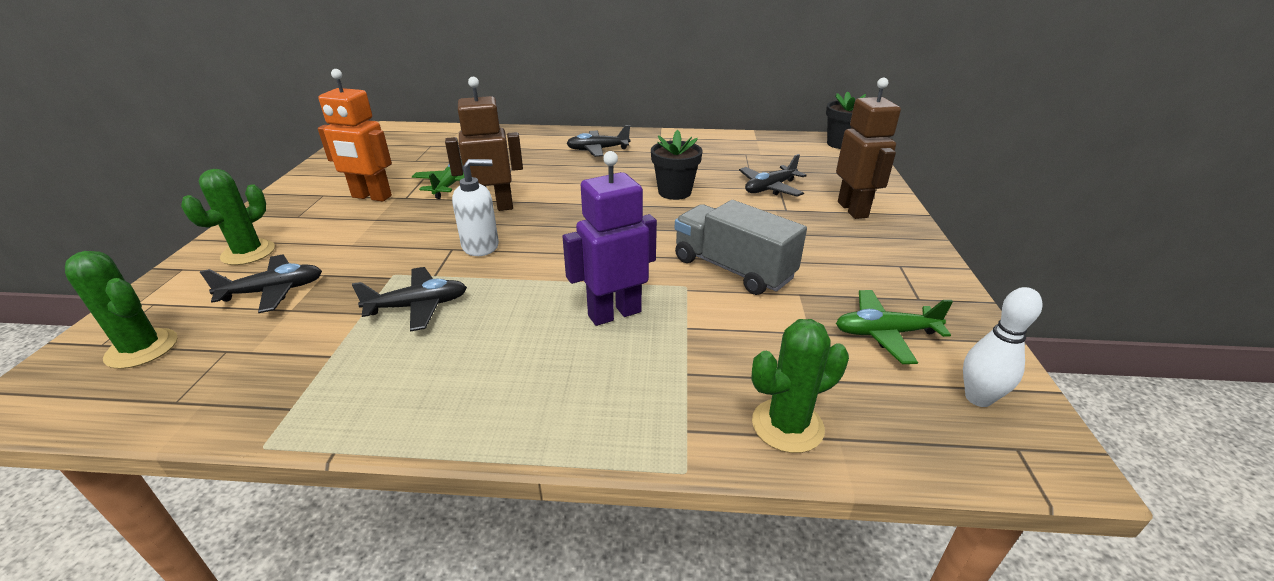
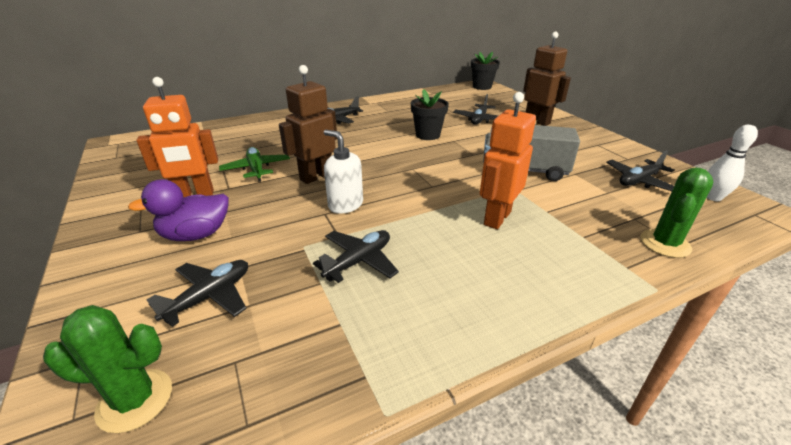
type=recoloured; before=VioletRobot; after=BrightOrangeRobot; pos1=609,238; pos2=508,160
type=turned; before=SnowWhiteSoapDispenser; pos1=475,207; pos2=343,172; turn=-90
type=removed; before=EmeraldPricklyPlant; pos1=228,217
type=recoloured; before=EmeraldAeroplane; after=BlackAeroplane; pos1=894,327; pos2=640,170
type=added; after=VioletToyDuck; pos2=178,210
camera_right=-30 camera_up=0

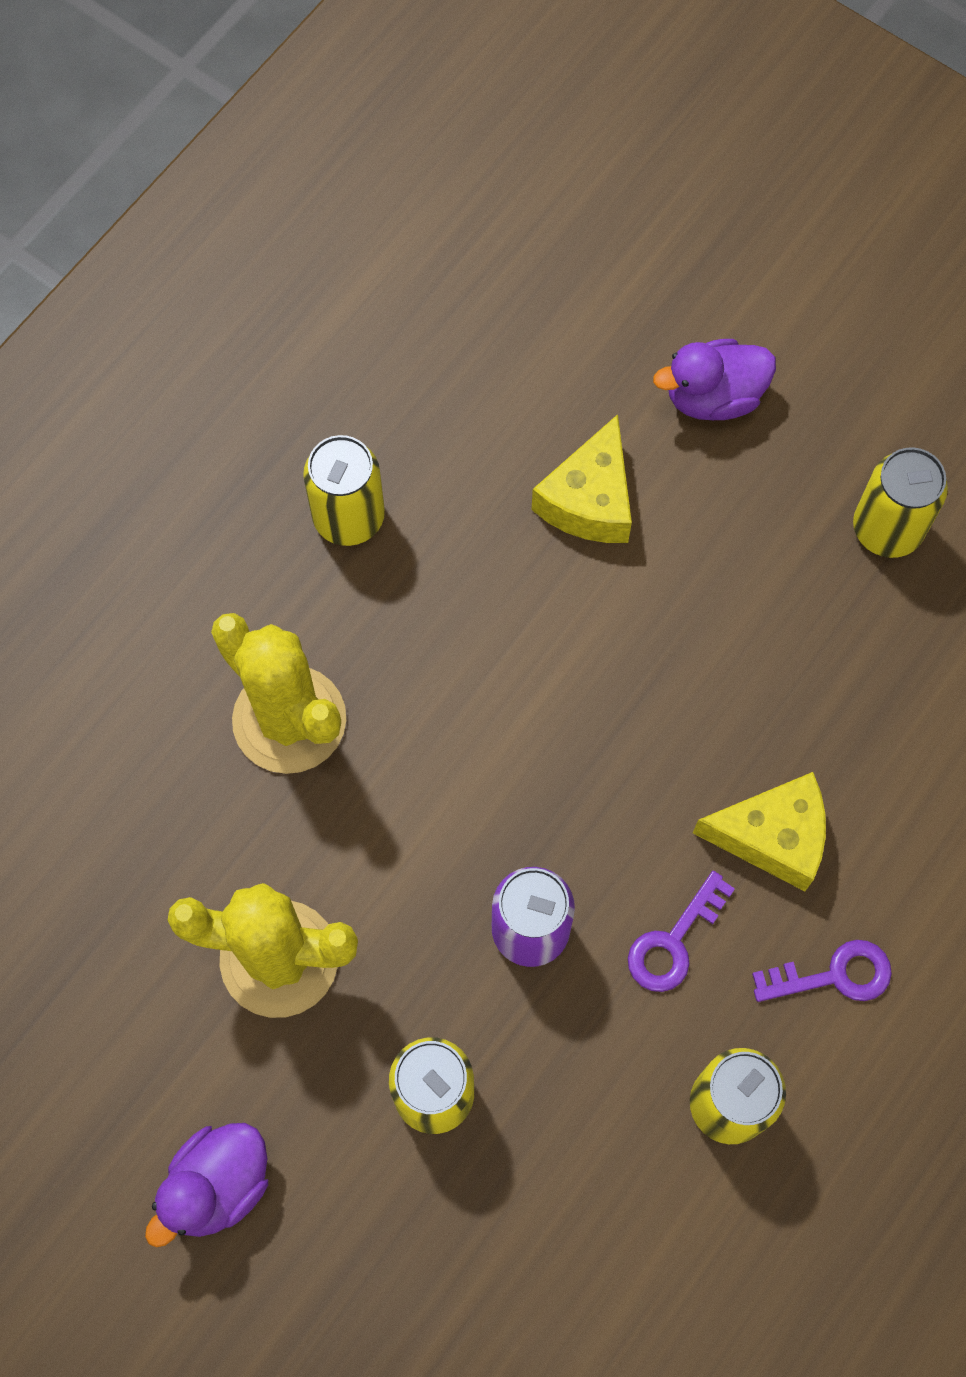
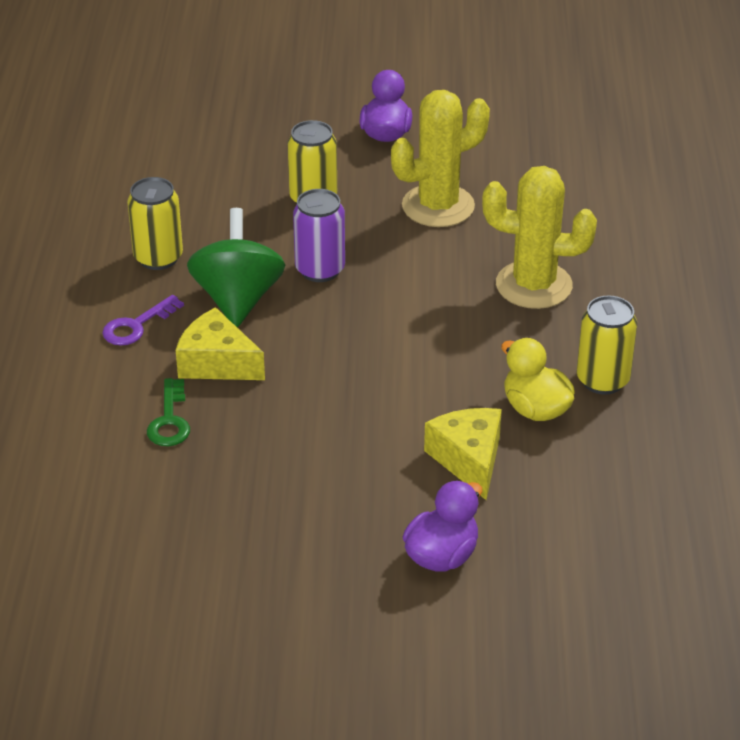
type=removed; before=YellowCan; pos1=900,502
type=turned; before=YellowCheeseWedge; pos1=759,831; pos2=220,343; turn=60
type=replaced; before=VioletKey; after=EmeraldToyTop; pos1=681,931; pos2=236,267
type=added; after=YellowToyDuck; pos2=538,379
type=added; after=EmeraldKey; pos2=168,412
camera_right=145 camera_up=-30

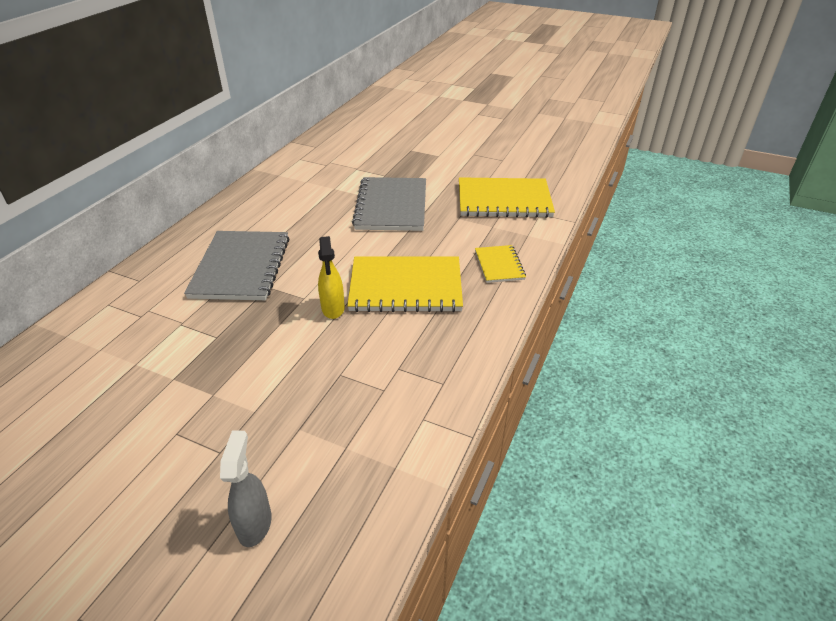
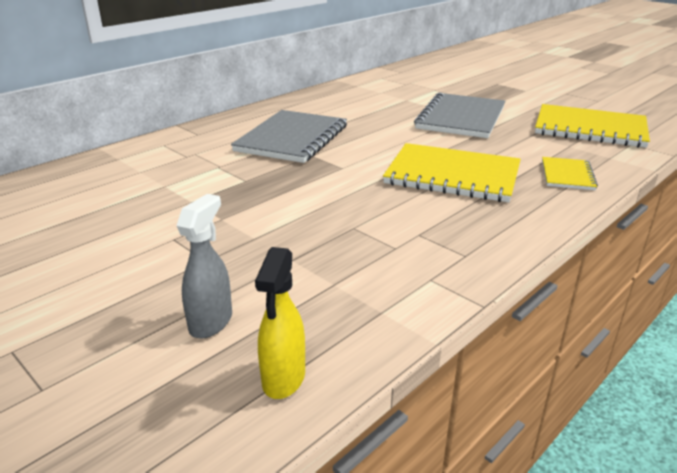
type=moved; before=YellowSprayCleaner; pos1=331,277; pos2=280,323
camera_right=20 camera_up=-10

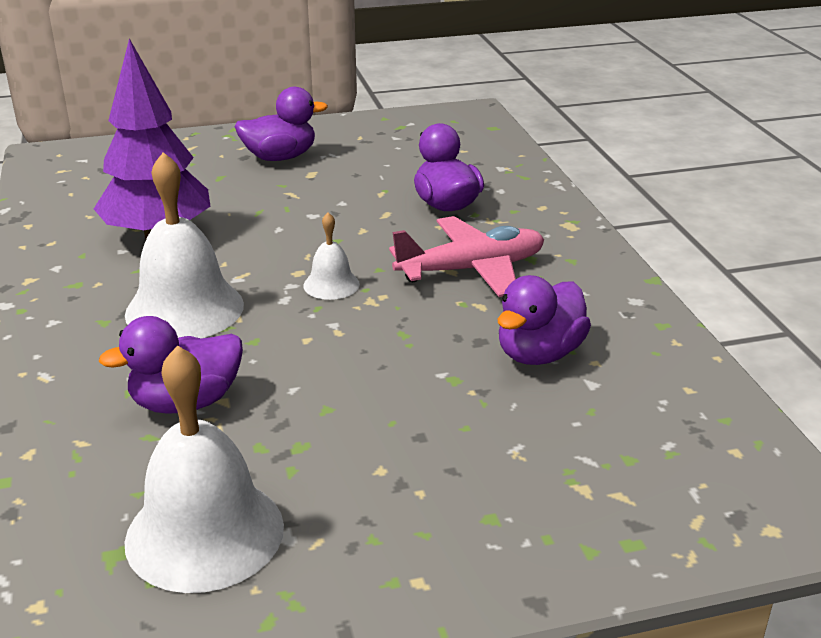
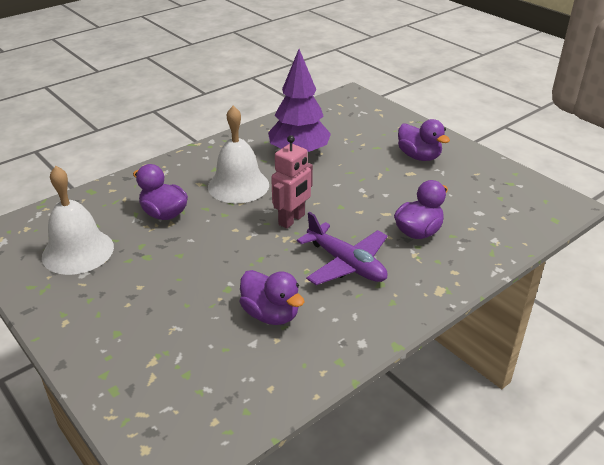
type=replaced; before=SnowWhiteSchoolBell; after=RosyRobot; pos1=331,256; pos2=292,182
type=recoloured; before=RosyAeroplane; after=VioletAeroplane; pos1=466,256; pos2=342,248
type=turned; before=VioletToyDuck; pos1=544,320; pos2=272,297; turn=-150
camera_right=65 camera_up=5

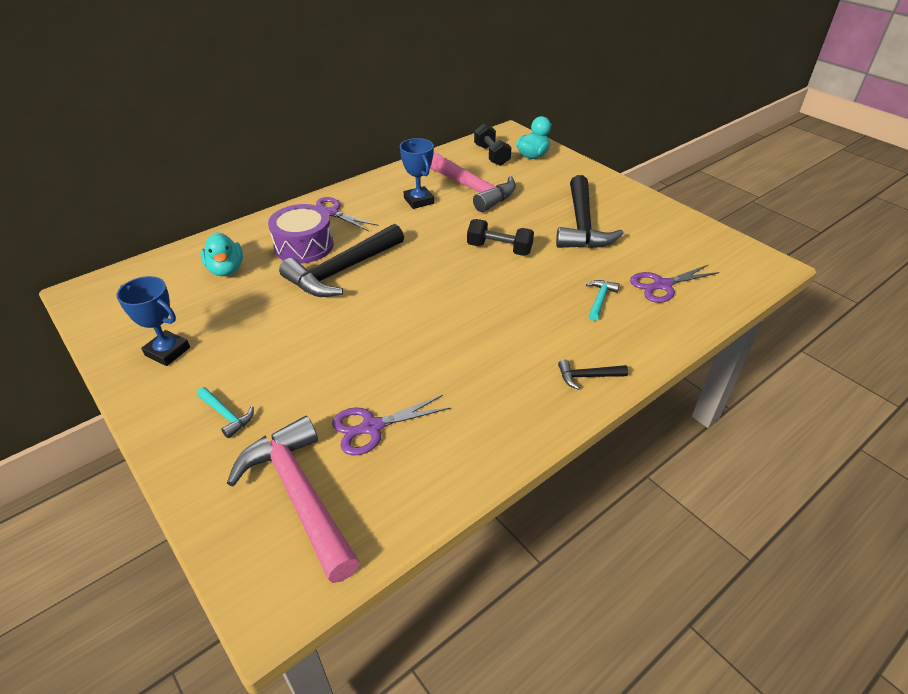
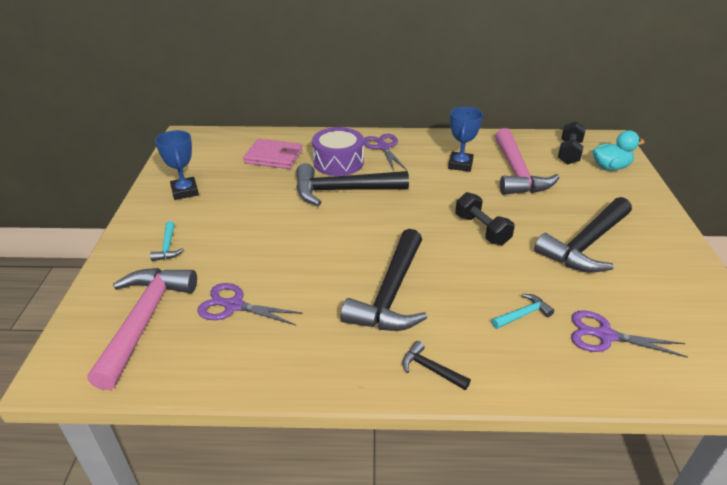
type=replaced; before=TurquoiseToyDuck; after=RosyWallet; pos1=222,254; pos2=273,154
type=added; after=BlackHammer; pos2=384,280
camera_right=40 camera_up=-5

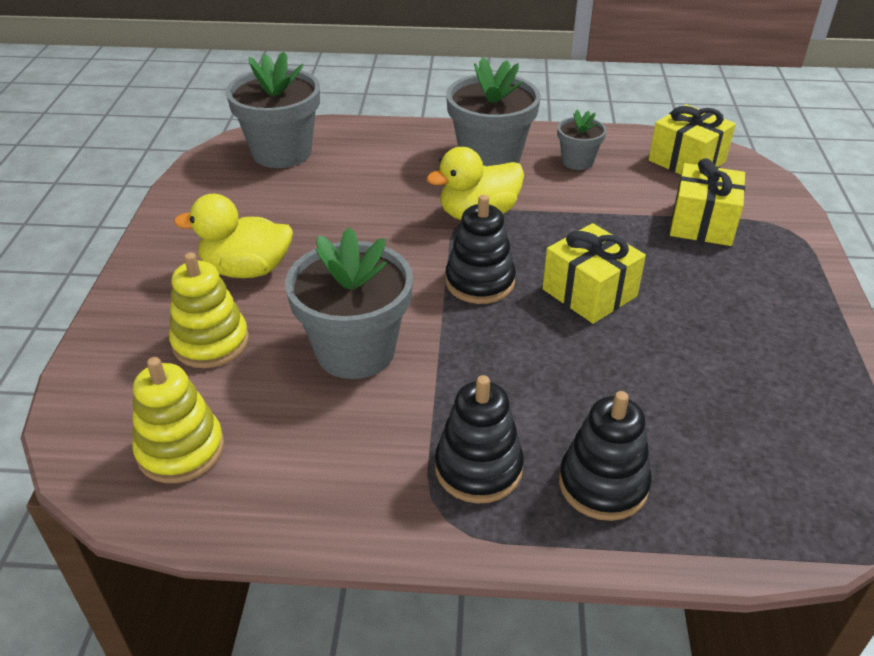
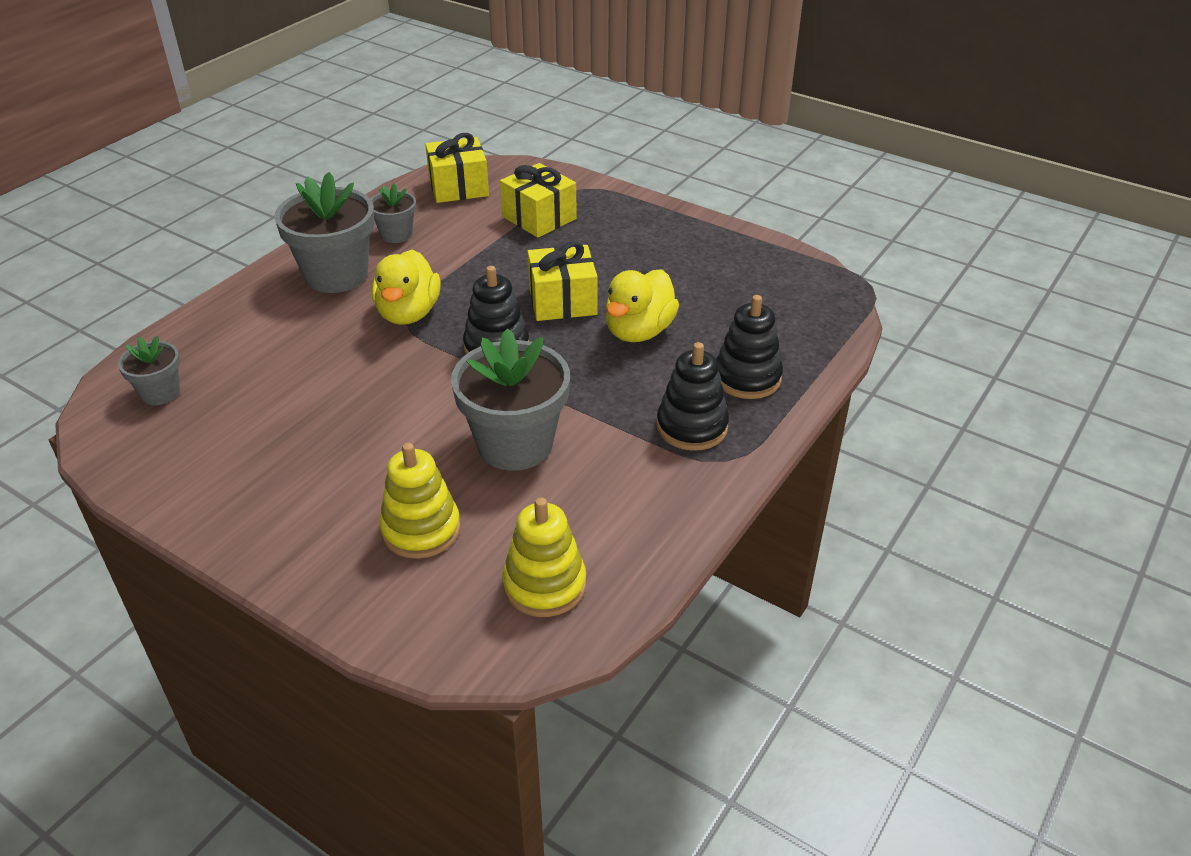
type=resized; before=AshGreyFlowerPot; pos1=273,109; pos2=149,370; scale=0.53
type=moved; before=YellowToyDuck; pos1=233,236; pos2=642,305
camera_right=-60 camera_up=0

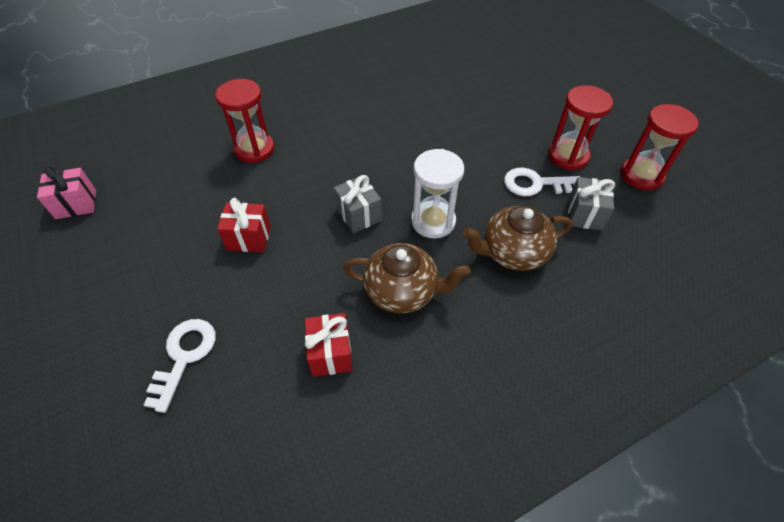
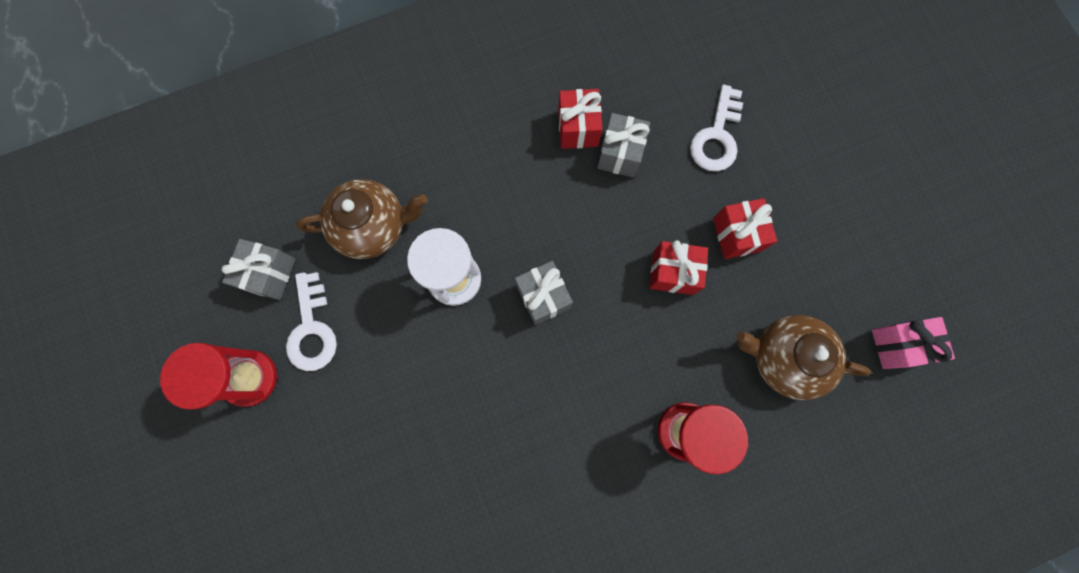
type=removed; before=RedSandTimer; pos1=660,147
type=turned; before=SnowWhiteKey; pos1=542,182; pos2=311,321; turn=75
type=moved; before=DarkBrownTeapot; pos1=406,278; pos2=803,357
type=added; after=AshGreyPresent; pos2=623,145
type=added; after=RedPresent; pos2=745,228
camera_right=-175 camera_up=25

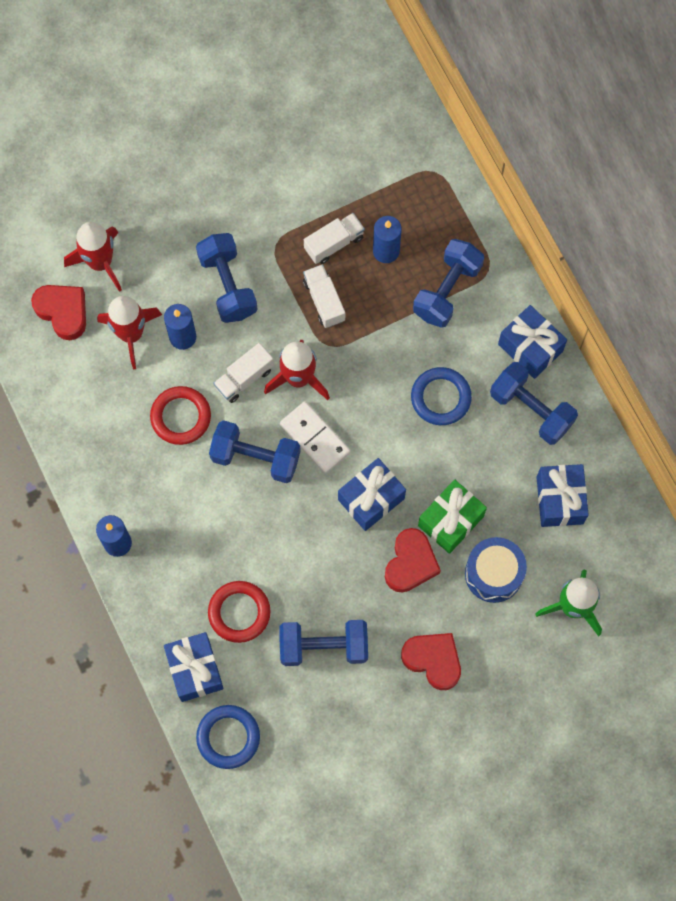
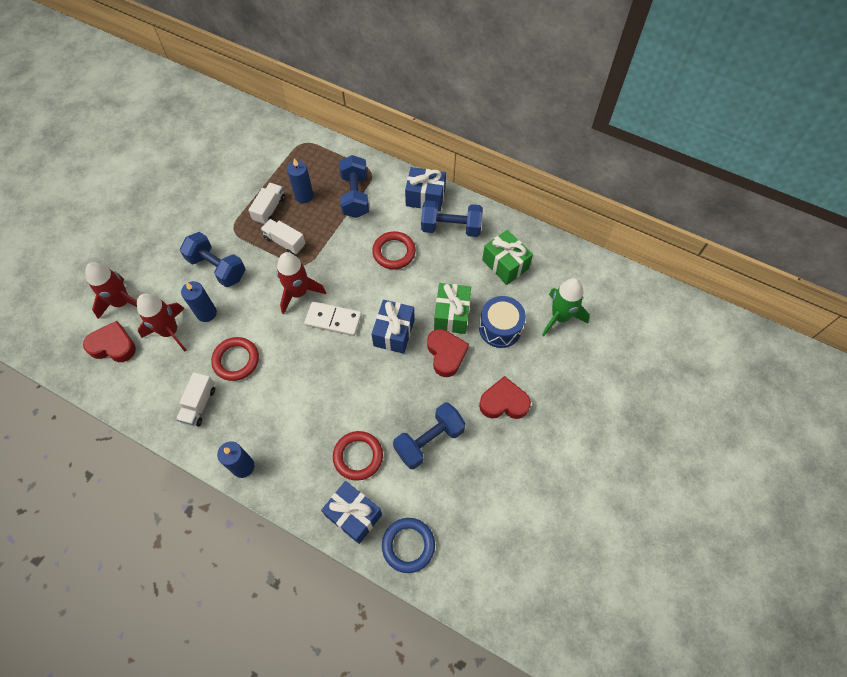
type=moved; before=SnowWhiteLorry; pos1=243,373; pos2=195,399
type=recoloured; before=RoyalBlueRing; after=RedRing; pos1=441,396; pos2=394,250
type=removed; before=RoyalBlueDumbbell; pos1=255,451
type=recoloured; before=RoyalBluePresent; after=EmeraldPresent; pos1=562,495; pos2=507,257
camera_right=-35 camera_up=-10

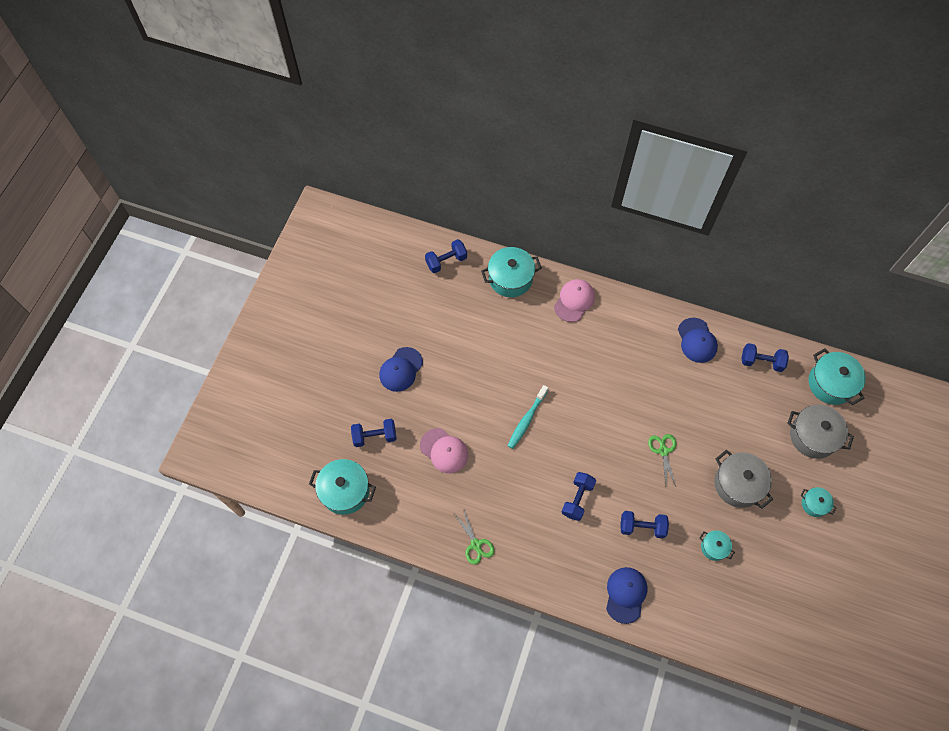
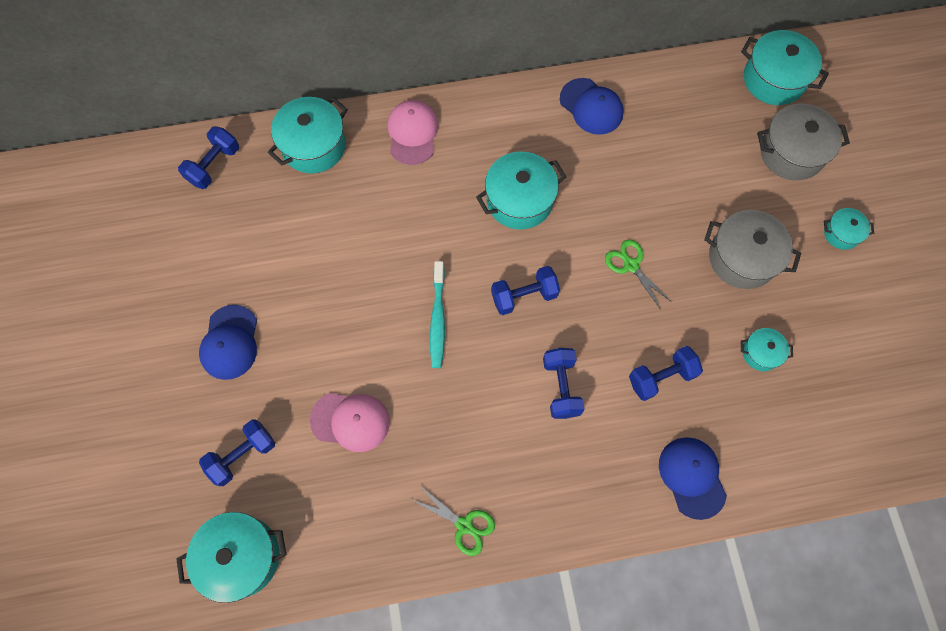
type=moved; before=RoyalBlueDumbbell; pos1=765,357; pos2=525,290
type=added; after=TurquoiseCookingPot; pos2=521,190
camera_right=-30 camera_up=5

